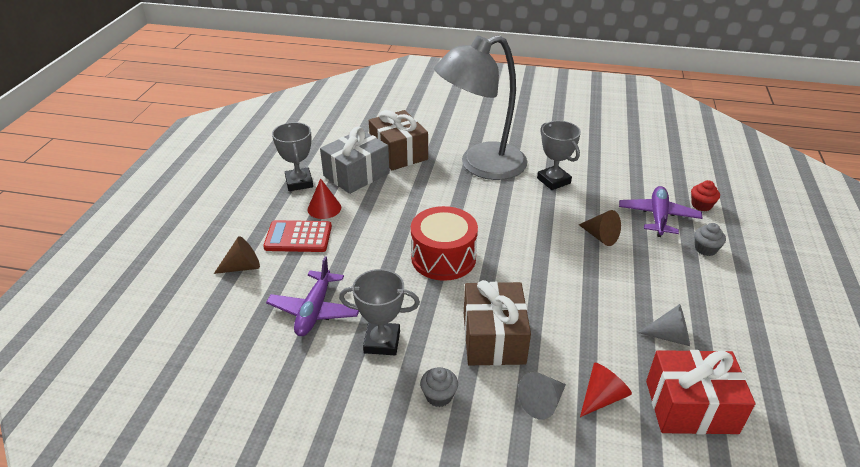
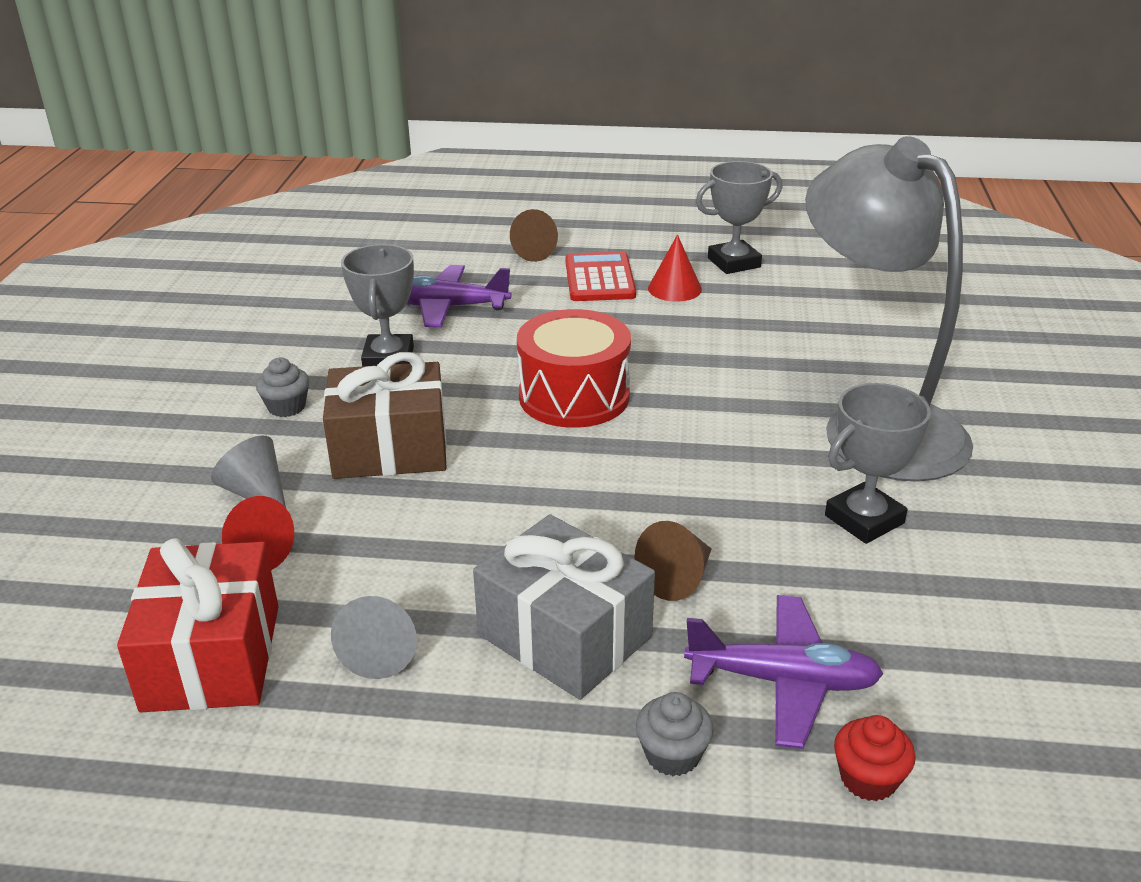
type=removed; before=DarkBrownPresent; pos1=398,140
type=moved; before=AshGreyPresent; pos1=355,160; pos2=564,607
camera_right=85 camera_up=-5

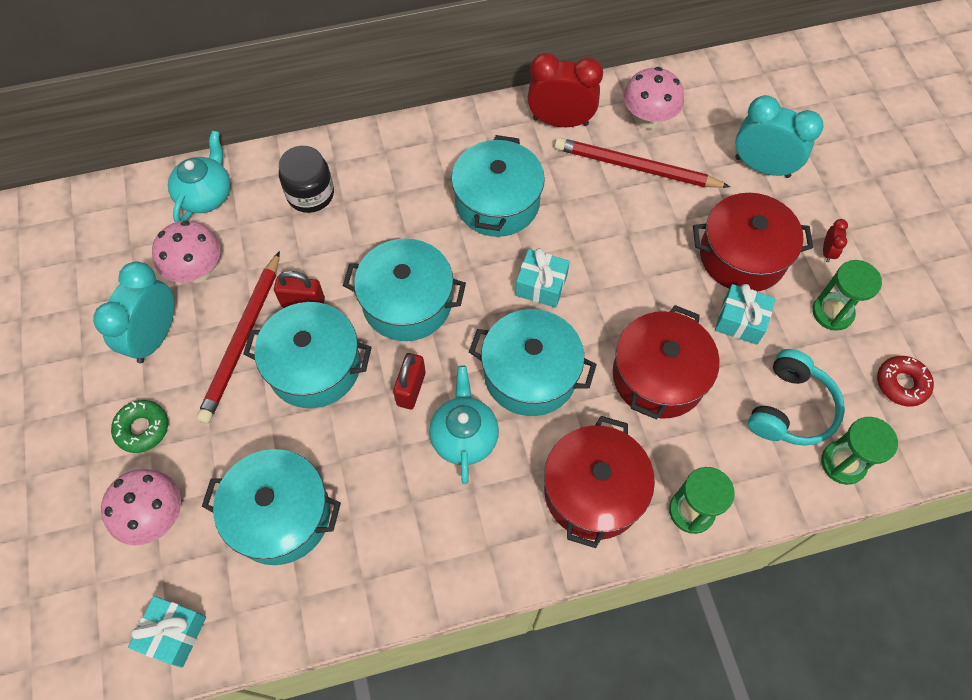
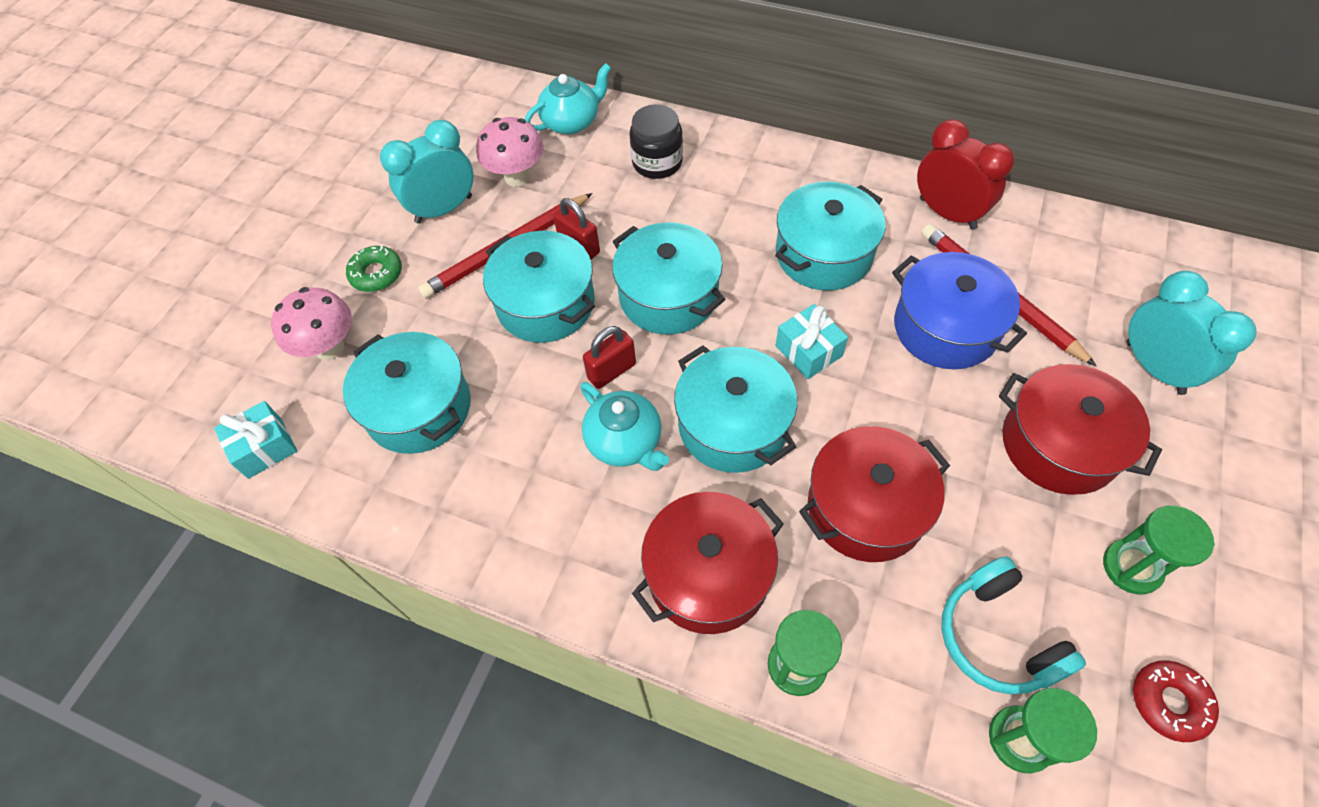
type=removed; before=RosyMushroom; pos1=653,98
type=removed; before=RedClock; pos1=835,241
type=removed; before=TurquoisePresent; pos1=745,314
type=turned; before=TurquoiseHeadset; pos1=796,397; pos2=1013,625; turn=90
type=turned; before=TurquoiseTeapot; pos1=464,424; pos2=624,426; turn=105
type=added; after=RoyalBlueCookingPot; pos2=959,310
camera_right=40 camera_up=-5

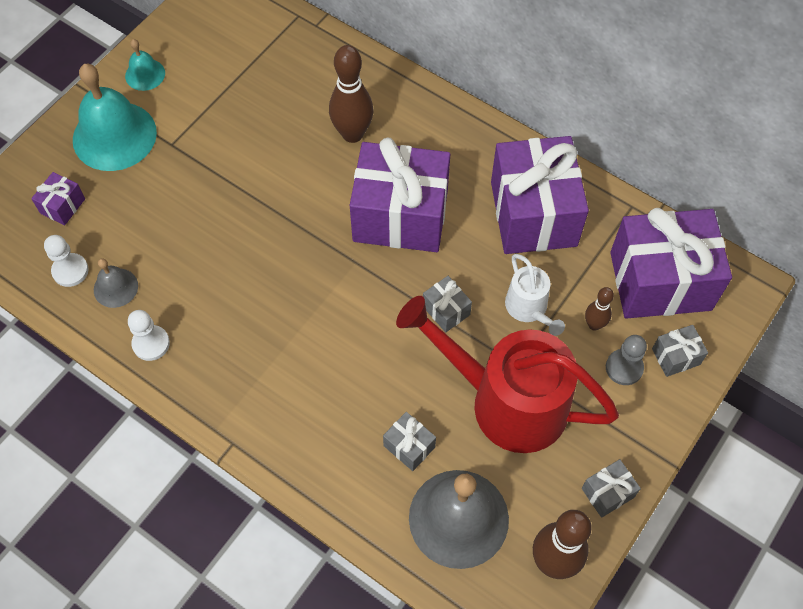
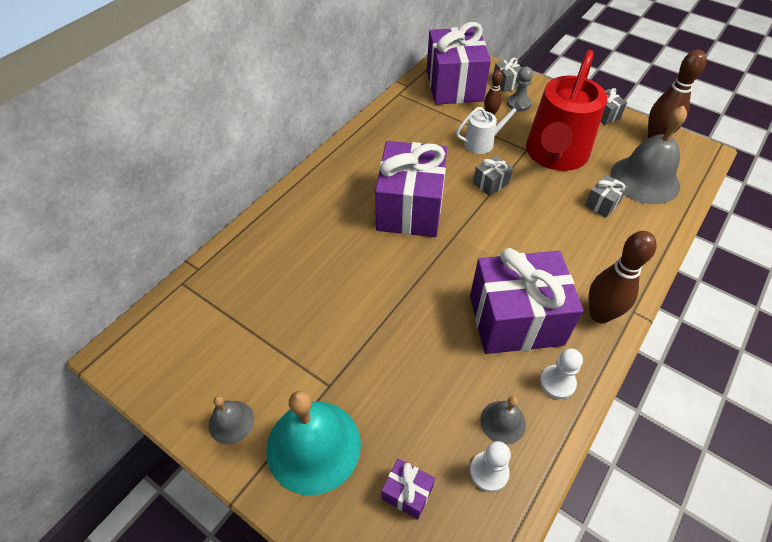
type=recoloured; before=TurquoiseSchoolBell; after=AshGreySchoolBell; pos1=145,65; pos2=231,420
type=moved; before=DarkBrownBowlingPin; pos1=351,94; pos2=623,277
type=moved; before=VioletPresent; pos1=540,195; pos2=527,301
camera_right=-90 camera_up=-10

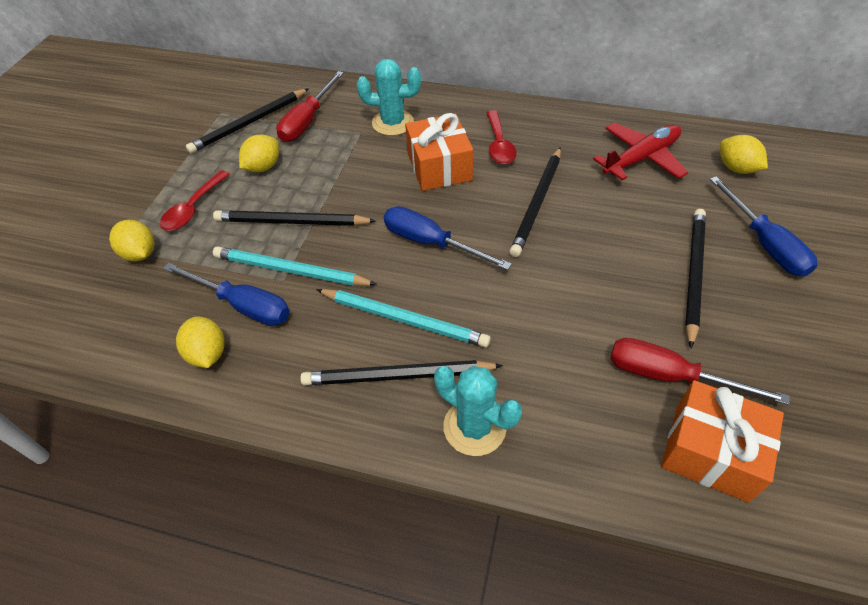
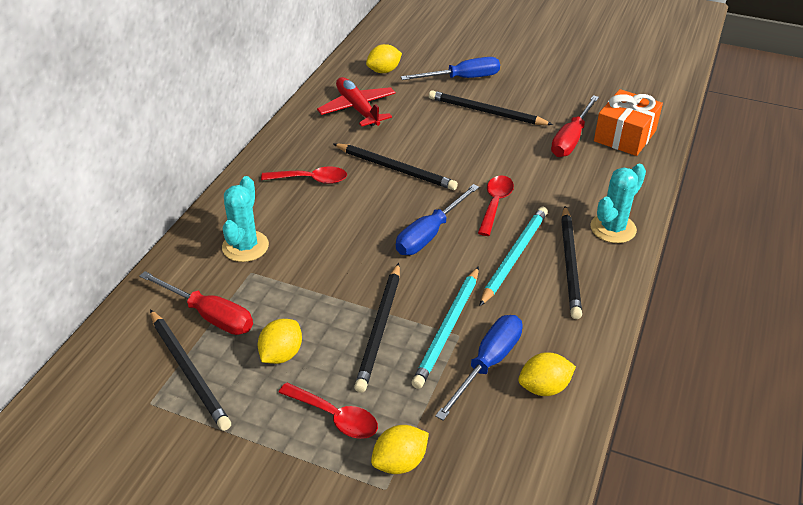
type=removed; before=BrightOrangePresent; pos1=439,152
type=turned; before=YellowLemon; pos1=259,153; pos2=280,341; turn=75
type=added; after=RedTeaspoon; pos2=496,205
camera_right=-85 camera_up=-10

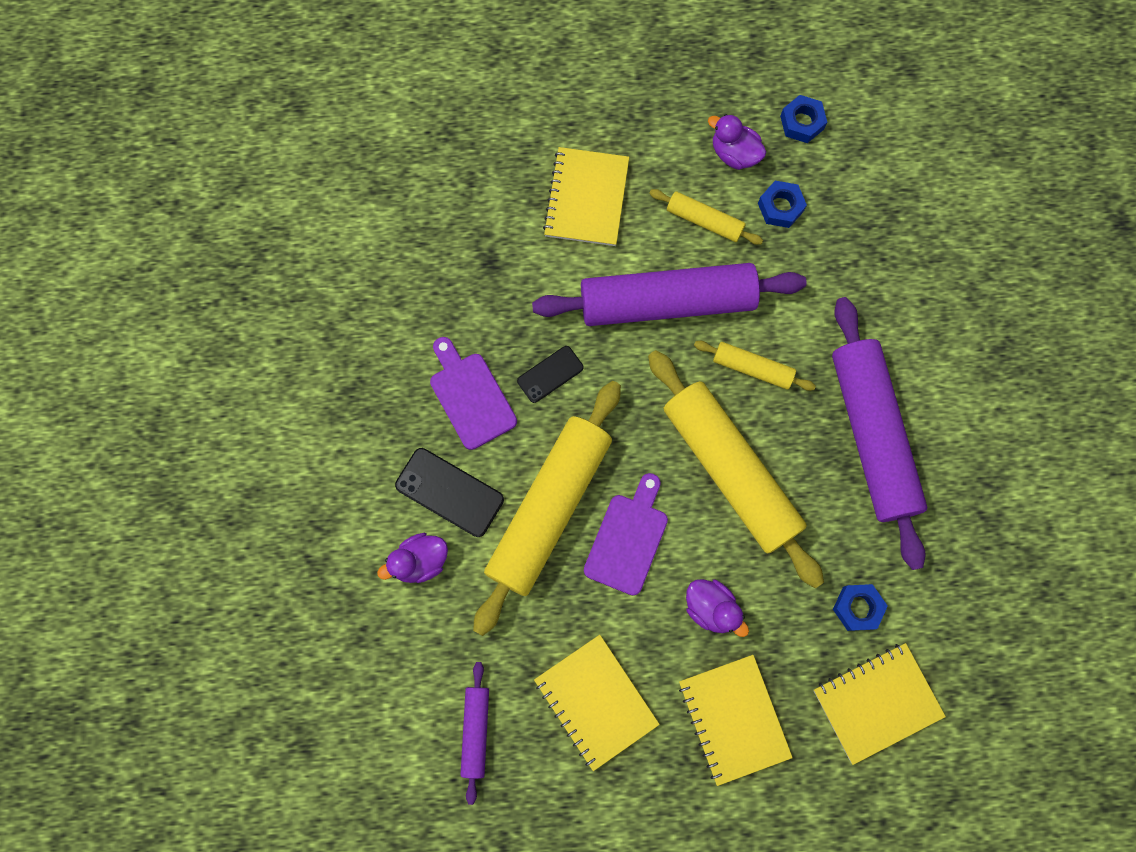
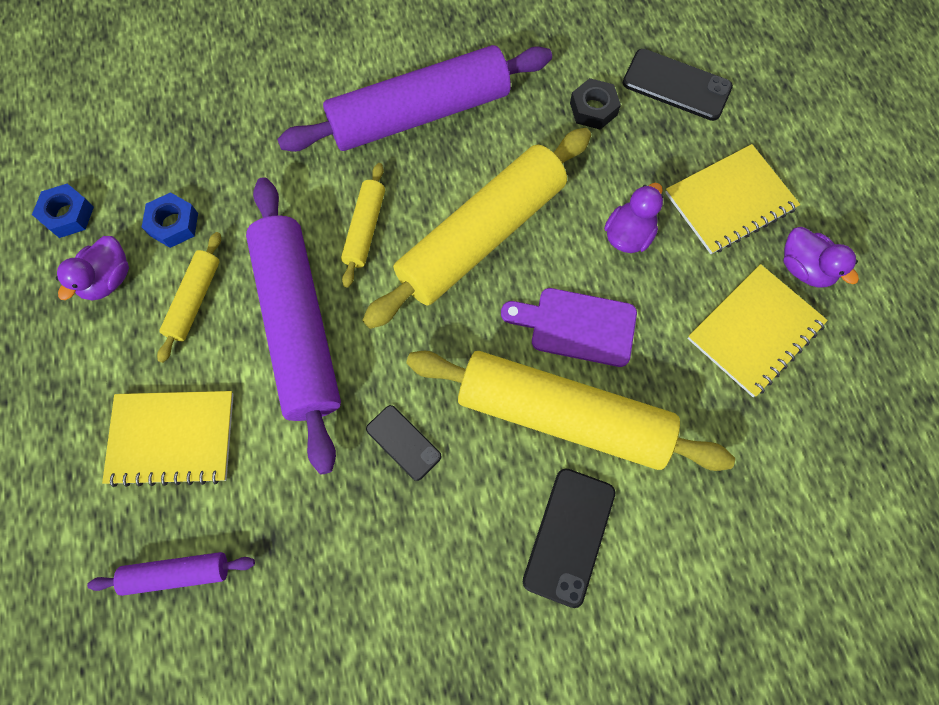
type=removed; before=VioletChoppingBoard; pos1=473,393
type=moved; before=VioletToyDuck; pos1=412,558; pos2=821,257
type=recoloured; before=RoyalBlueHexagonNut; after=BlackHexagonNut; pos1=860,607; pos2=595,104
type=replaced; before=YellowNotepad; after=BlackMobilePhone; pos1=879,704; pos2=678,85
type=moved; before=VioletDoughRoller; pos1=474,733; pos2=171,574
camera_right=-100 camera_up=-5

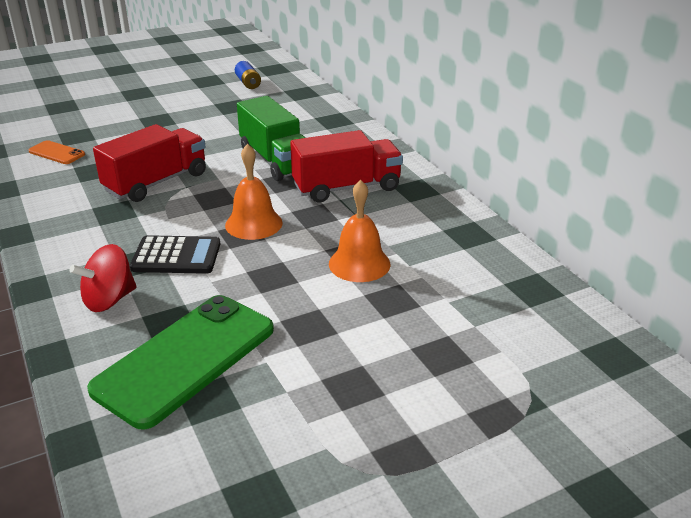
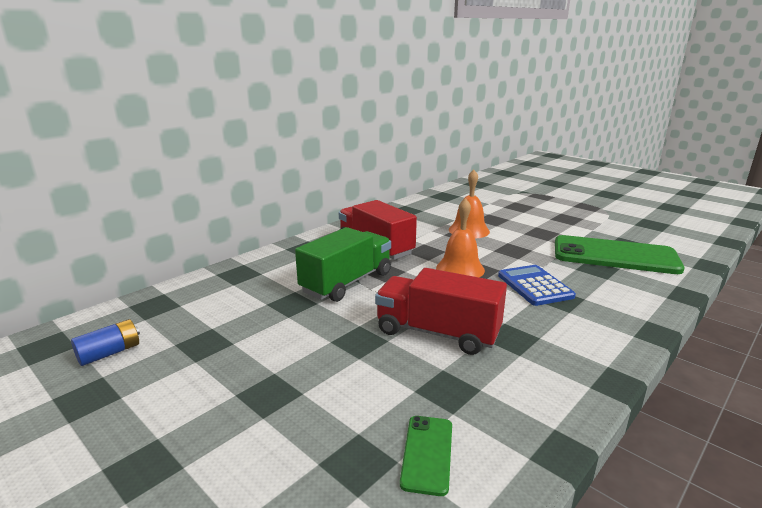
type=recoloured; before=BrightOrangeMobilePhone; after=EmeraldMobilePhone; pos1=57,152; pos2=426,456
type=recoloured; before=BlackCalculator; after=RoyalBlueCalculator; pos1=175,254; pos2=537,285
type=removed; before=RedToyTop; pos1=103,278
camera_right=-110 camera_up=-10

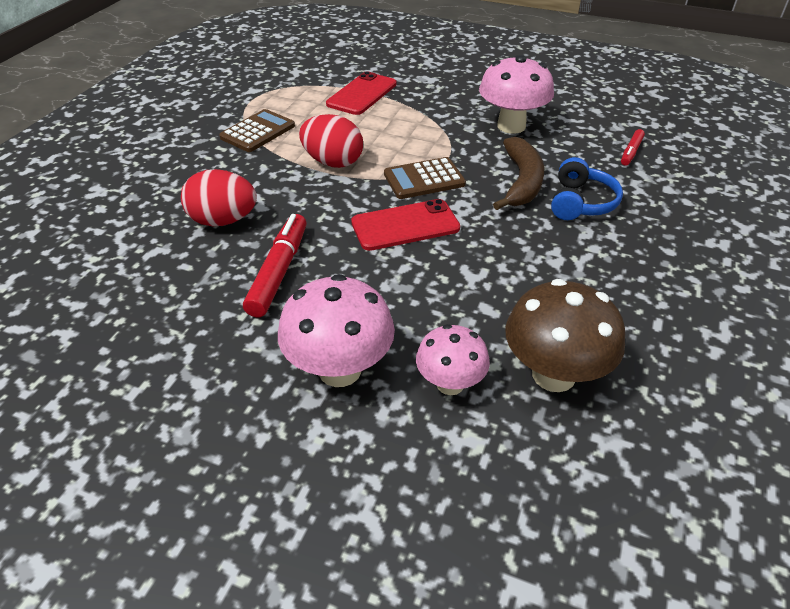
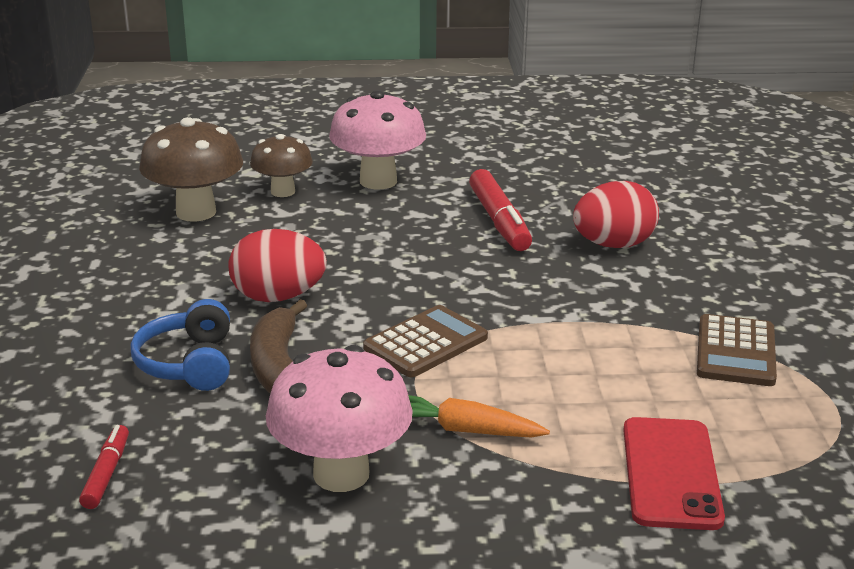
type=moved; before=RedEgg; pos1=331,141; pos2=277,265
type=removed; before=RedMobilePhone; pos1=405,225
type=recoloured; before=RosyMushroom; after=DarkBrownMushroom; pos1=453,359; pos2=281,165
type=added; after=BrightOrangeRootVegetable; pos2=479,416
camera_right=155 camera_up=-15

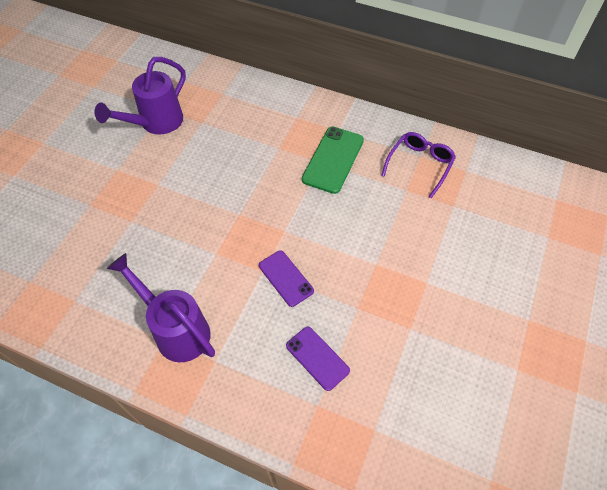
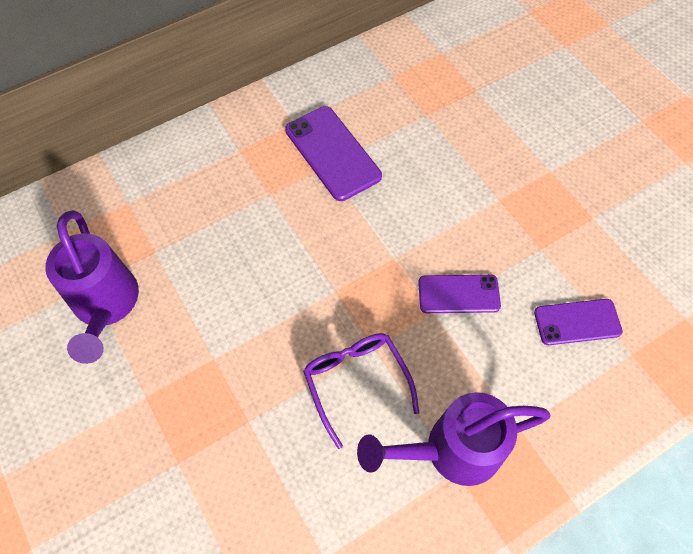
type=recoloured; before=EmeraldMobilePhone; after=VioletMobilePhone; pos1=333,160; pos2=333,153
type=moved; before=VioletEyeglasses; pos1=418,165; pos2=361,391
camera_right=-55 camera_up=5

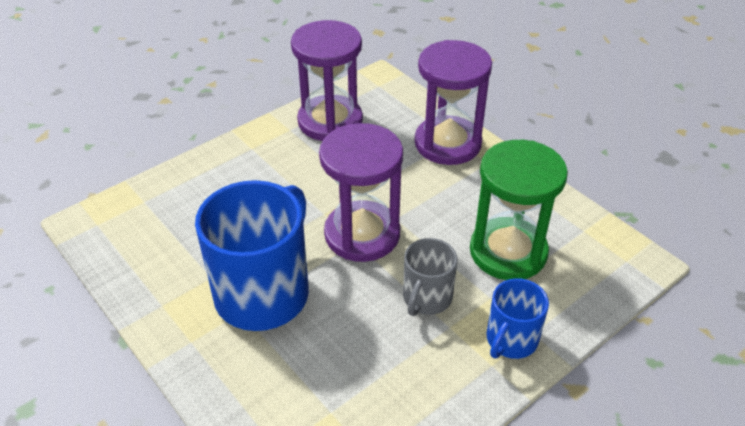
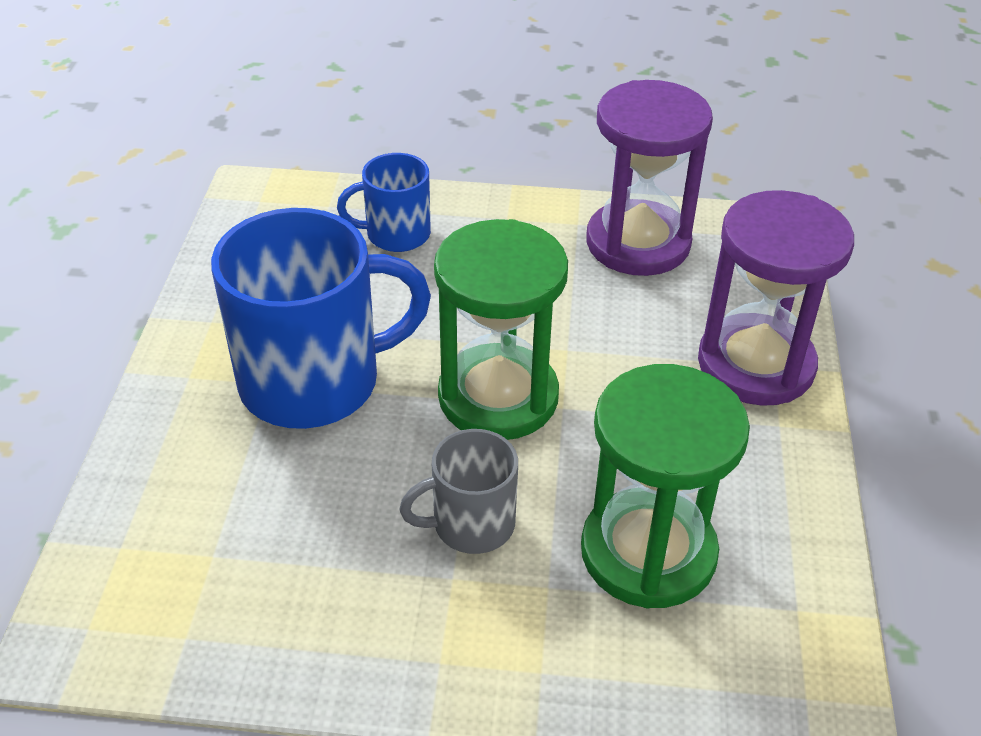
type=recoloured; before=VioletSandTimer; after=EmeraldSandTimer; pos1=361,192; pos2=501,329
type=moved; before=RoyalBlueCoffeeMug; pos1=517,318; pos2=384,202
camera_right=45 camera_up=0

